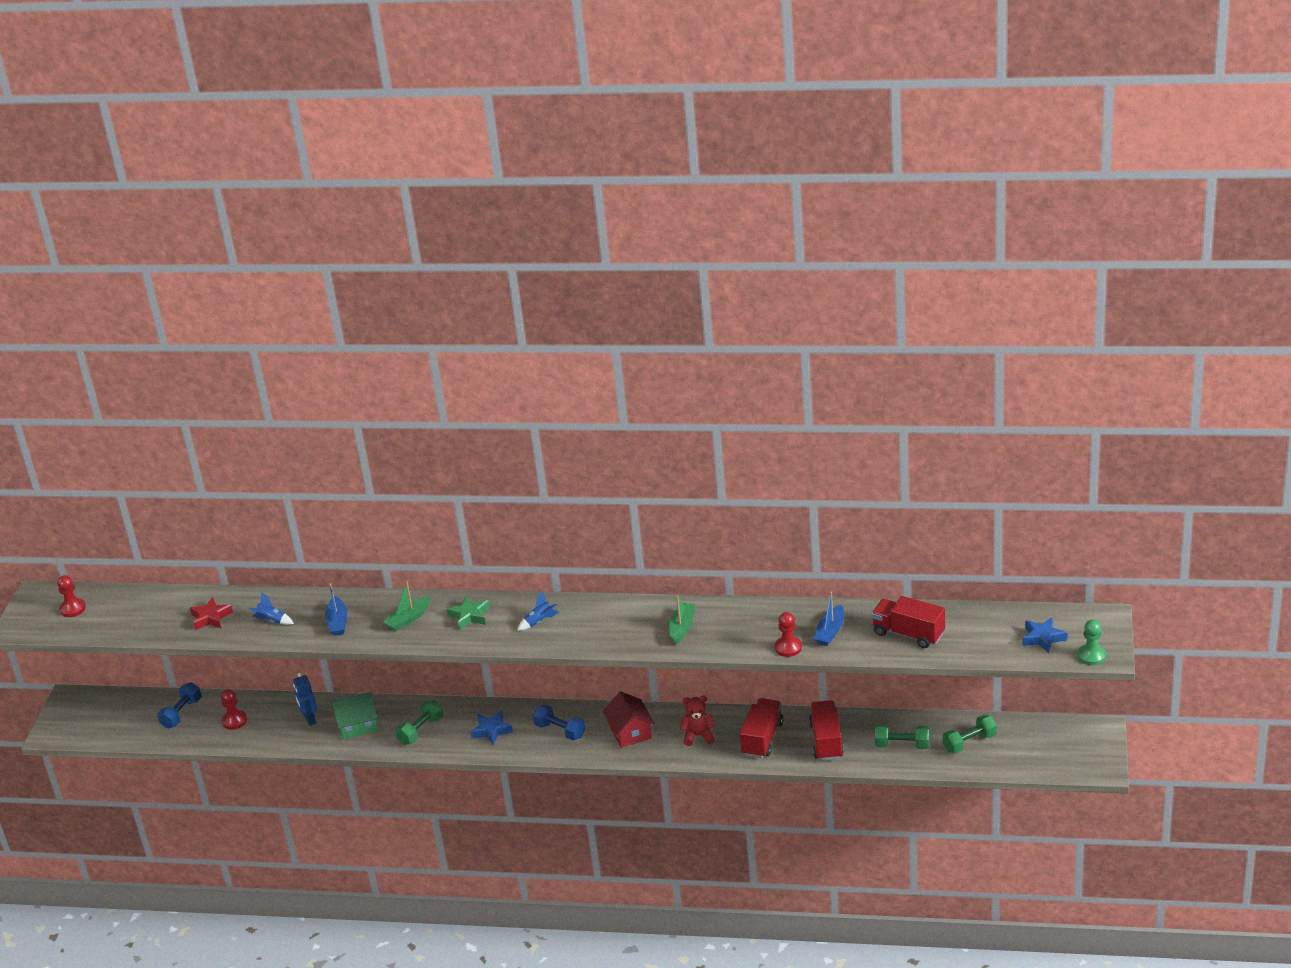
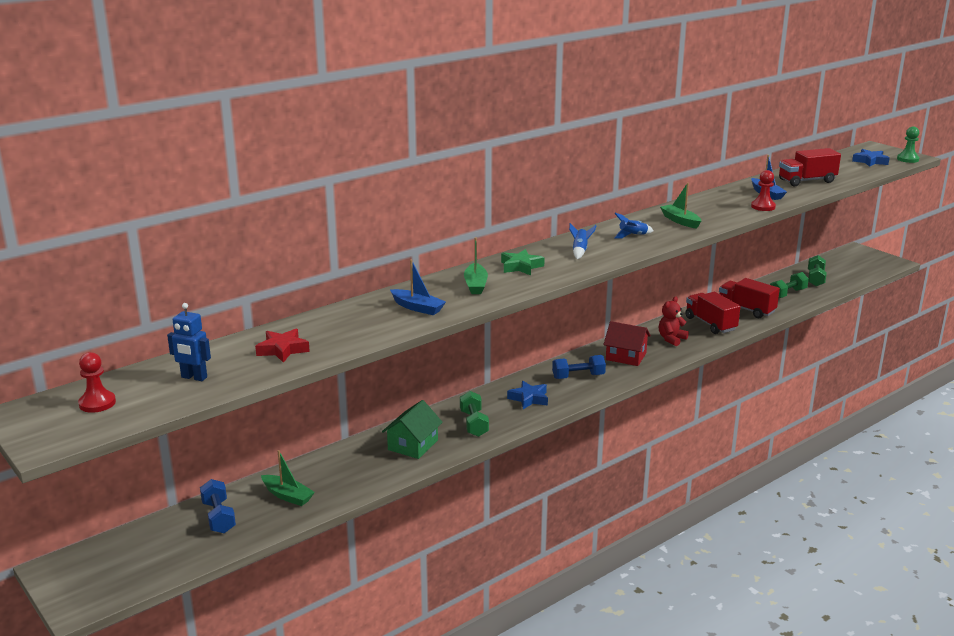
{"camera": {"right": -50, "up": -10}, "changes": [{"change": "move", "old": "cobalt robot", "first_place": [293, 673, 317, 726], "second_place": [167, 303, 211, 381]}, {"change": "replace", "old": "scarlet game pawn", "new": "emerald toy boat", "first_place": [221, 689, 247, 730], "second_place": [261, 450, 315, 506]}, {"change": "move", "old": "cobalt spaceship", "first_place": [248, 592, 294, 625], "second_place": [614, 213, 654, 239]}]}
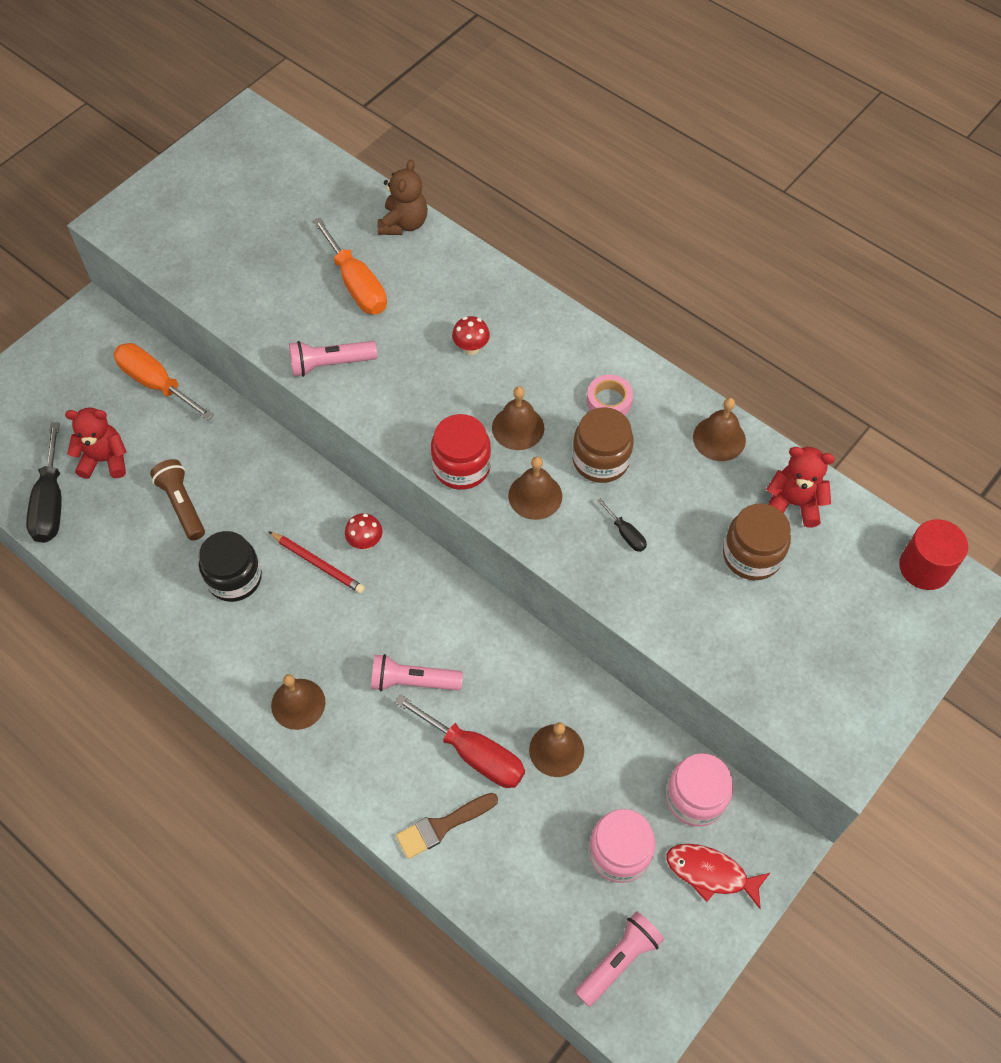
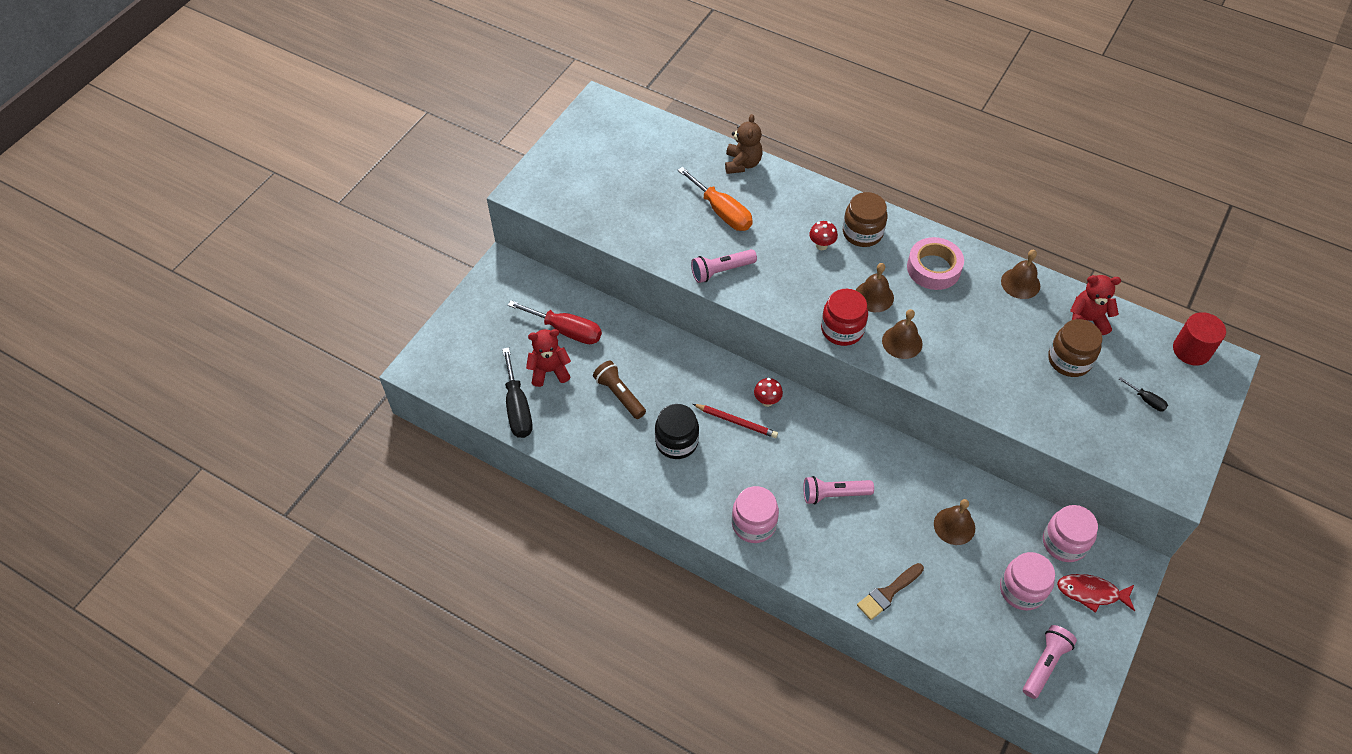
{"camera": {"right": -10, "up": -5}, "changes": [{"change": "move", "old": "scarlet flat screwdriver", "first_place": [394, 694, 525, 788], "second_place": [508, 300, 602, 344]}, {"change": "replace", "old": "russet school bell", "new": "rosy jam jar", "first_place": [271, 674, 325, 730], "second_place": [732, 486, 779, 543]}, {"change": "move", "old": "russet jam jar", "first_place": [572, 407, 634, 483], "second_place": [843, 192, 887, 247]}, {"change": "resize", "old": "rosy tape", "first_place": [587, 375, 633, 415], "second_place": [907, 237, 964, 290], "factor": 1.59}, {"change": "move", "old": "ebony flat screwdriver", "first_place": [597, 498, 647, 552], "second_place": [1119, 377, 1168, 411]}, {"change": "delete", "old": "orange flat screwdriver", "first_place": [114, 343, 214, 420]}]}
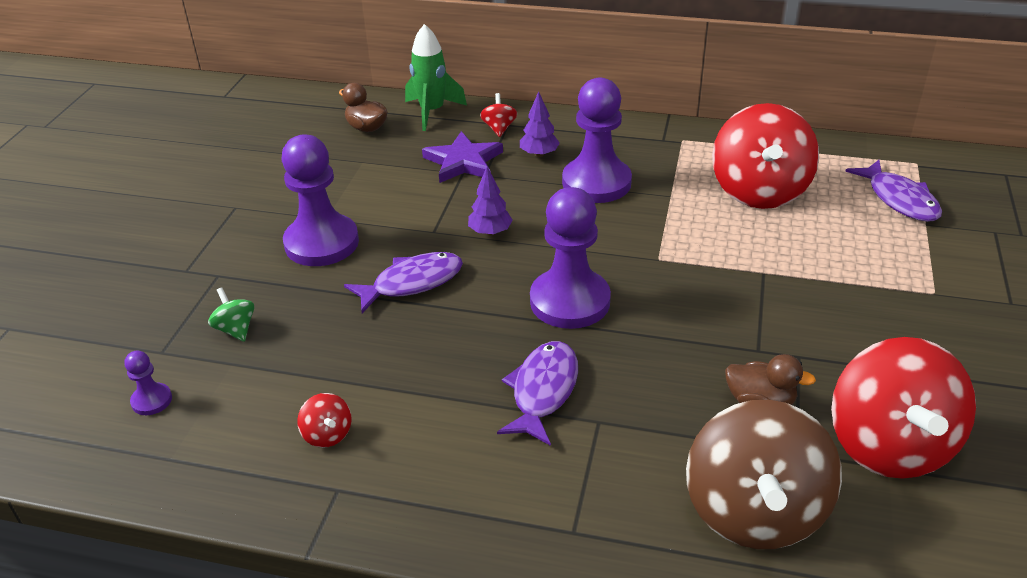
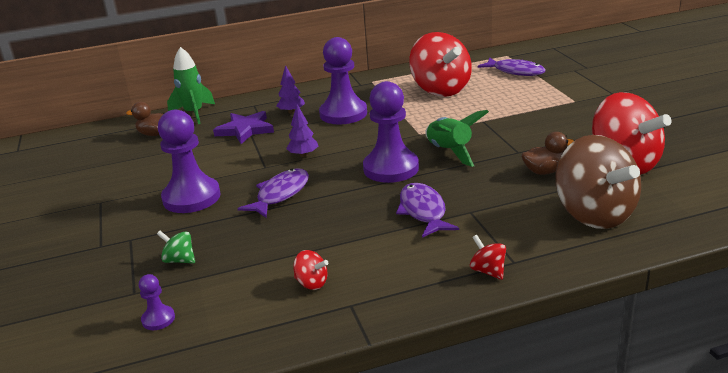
{"camera": {"right": -30, "up": -10}, "changes": [{"change": "insert", "new": "emerald spaceship", "second_place": [425, 110, 489, 167]}, {"change": "move", "old": "scarlet whirligig", "first_place": [480, 93, 517, 137], "second_place": [470, 235, 506, 280]}]}
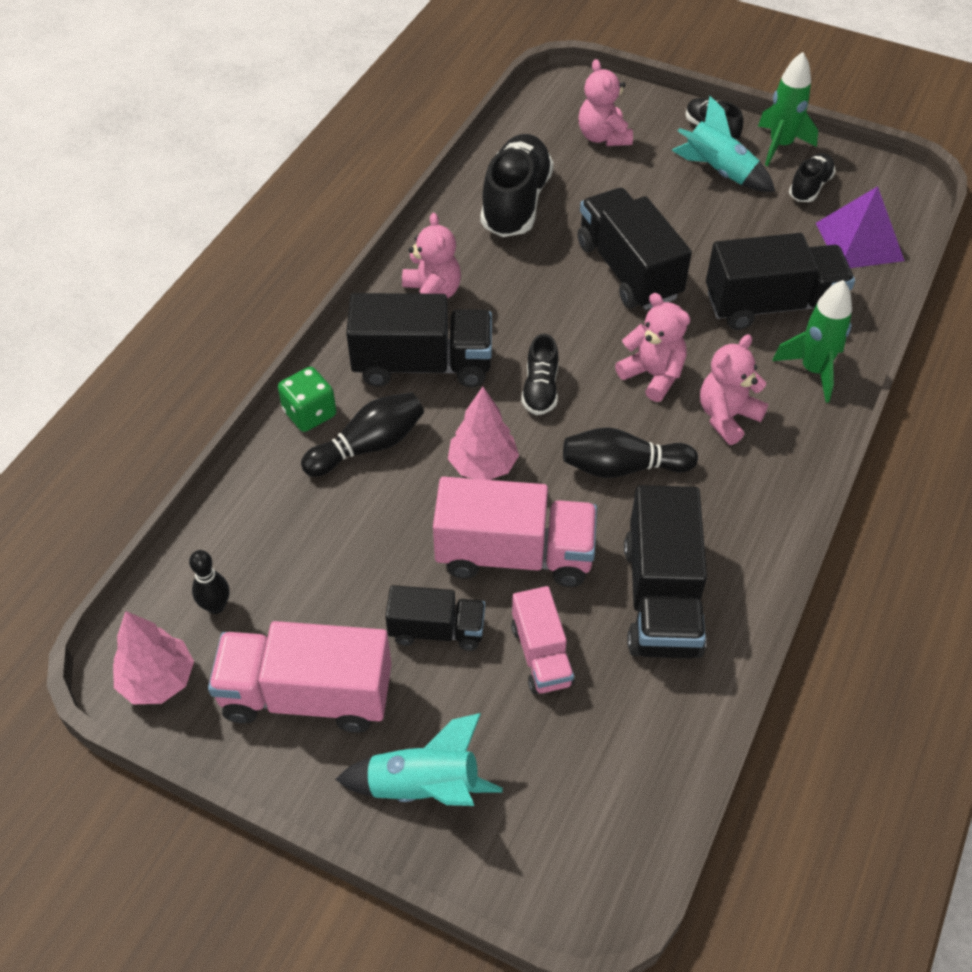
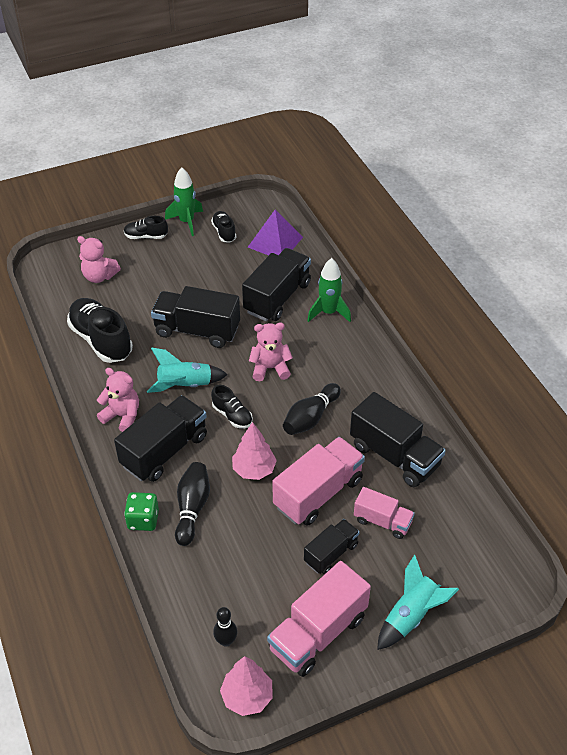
{"camera": {"right": -50, "up": -5}, "changes": [{"change": "move", "old": "turquoise spaceship", "first_place": [672, 96, 775, 192], "second_place": [147, 347, 228, 393]}, {"change": "delete", "old": "rosy teddy bear", "first_place": [700, 334, 768, 445]}]}
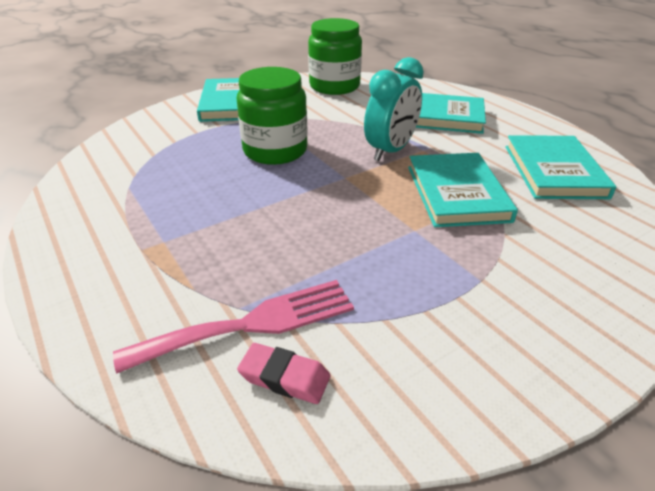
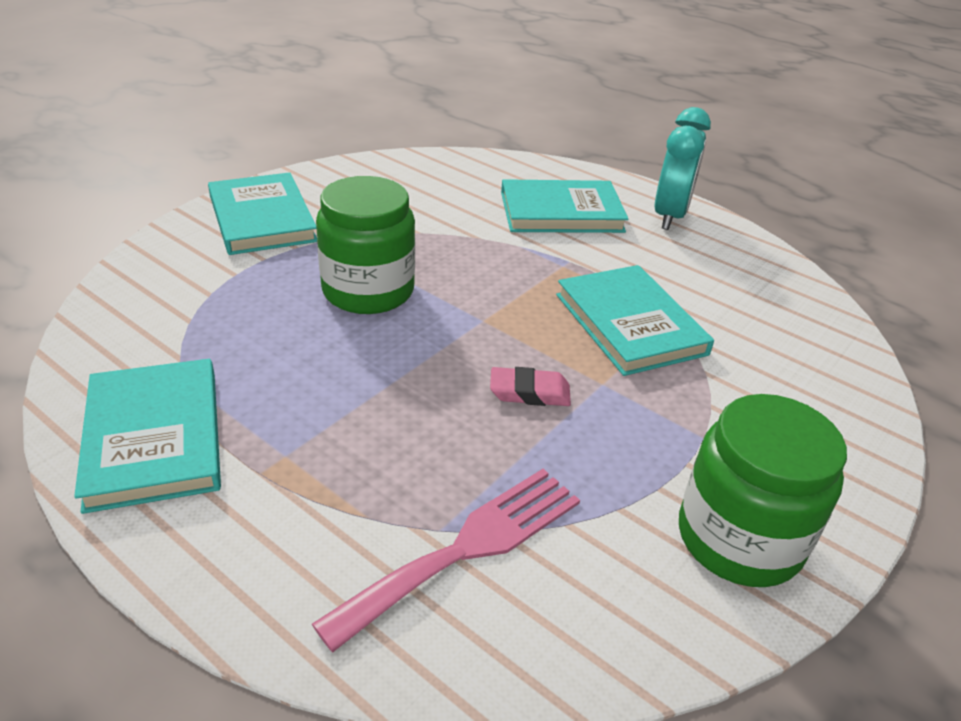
{"camera": {"right": -20, "up": 0}, "changes": [{"change": "move", "old": "turquoise hardback", "first_place": [505, 135, 616, 199], "second_place": [74, 359, 221, 514]}, {"change": "move", "old": "rosy eraser", "first_place": [237, 343, 330, 404], "second_place": [490, 367, 571, 406]}, {"change": "move", "old": "turquoise clock", "first_place": [364, 57, 424, 161], "second_place": [655, 107, 711, 230]}, {"change": "move", "old": "emerald jam jar", "first_place": [308, 18, 362, 95], "second_place": [679, 394, 847, 587]}]}
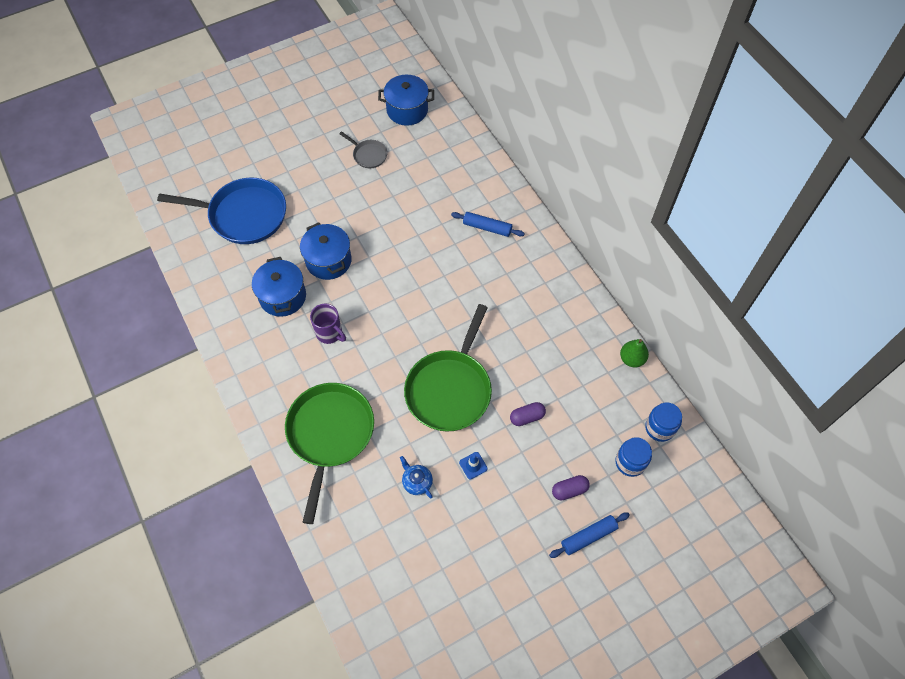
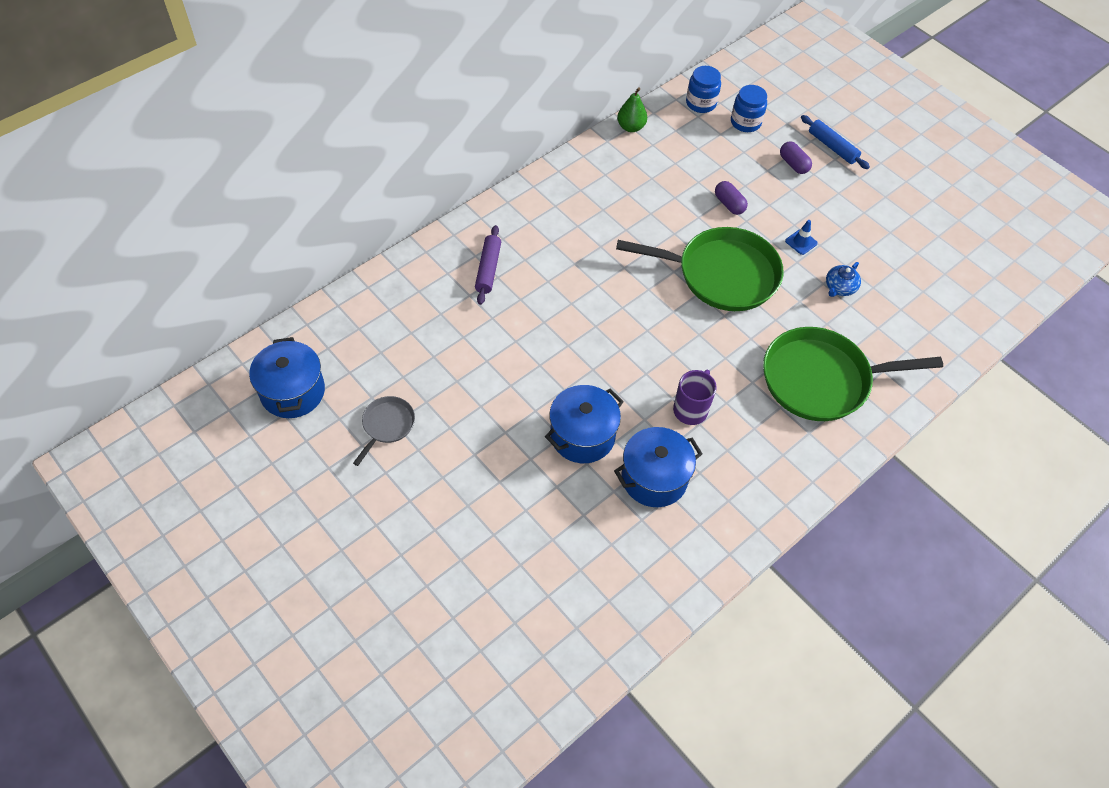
{"camera": {"right": -105, "up": -5}, "changes": [{"change": "recolor", "old": "cobalt rolling pin", "new": "violet rolling pin", "first_place": [451, 212, 525, 237], "second_place": [475, 225, 501, 305]}, {"change": "delete", "old": "cobalt skillet", "first_place": [157, 178, 286, 244]}]}
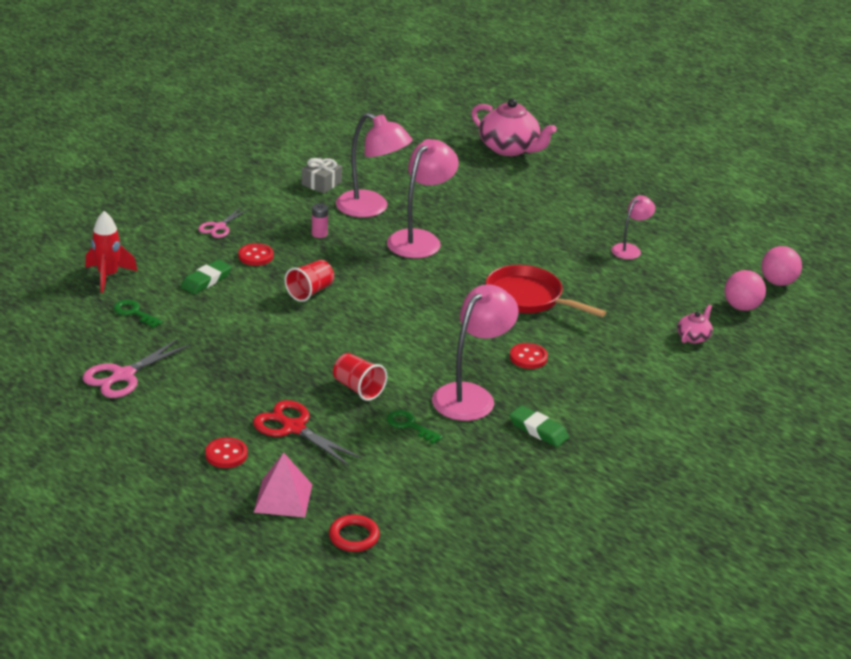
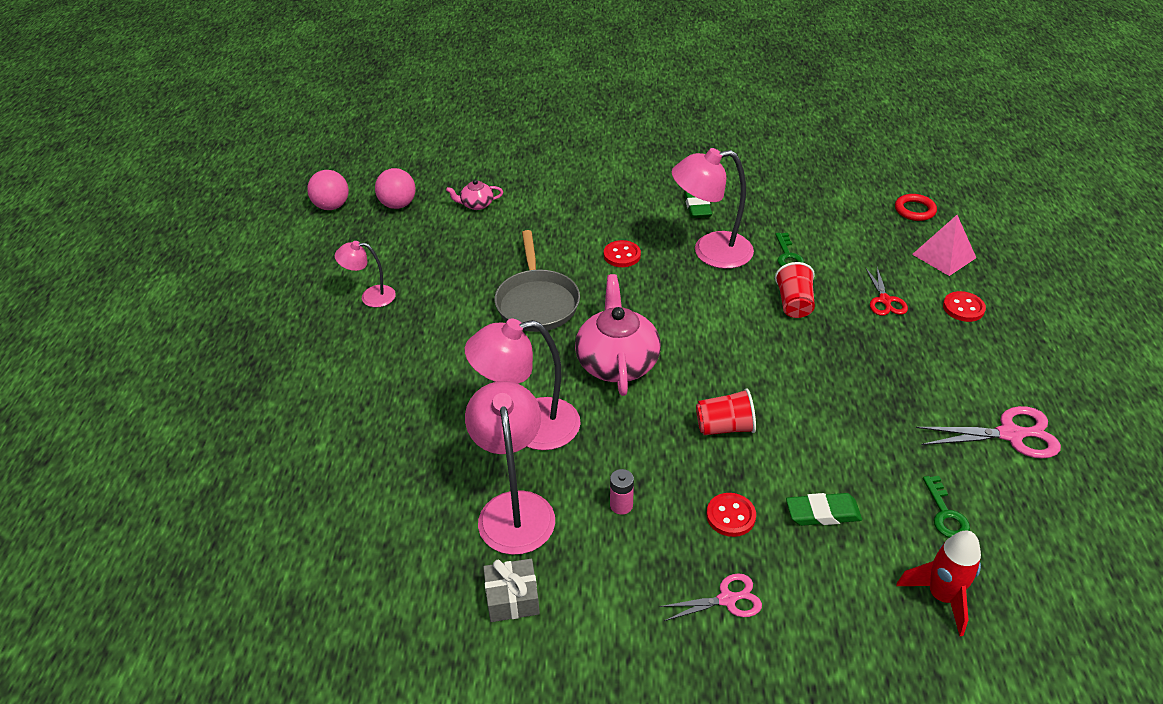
{"camera": {"right": -130, "up": 10}, "changes": [{"change": "recolor", "old": "scarlet skillet", "new": "ash-grey skillet", "first_place": [486, 265, 606, 317], "second_place": [494, 230, 580, 332]}, {"change": "move", "old": "rosy china teapot", "first_place": [471, 99, 557, 156], "second_place": [575, 274, 661, 396]}, {"change": "resize", "old": "scarlet scissors", "first_place": [253, 400, 362, 466], "second_place": [866, 267, 908, 316], "factor": 0.64}]}
